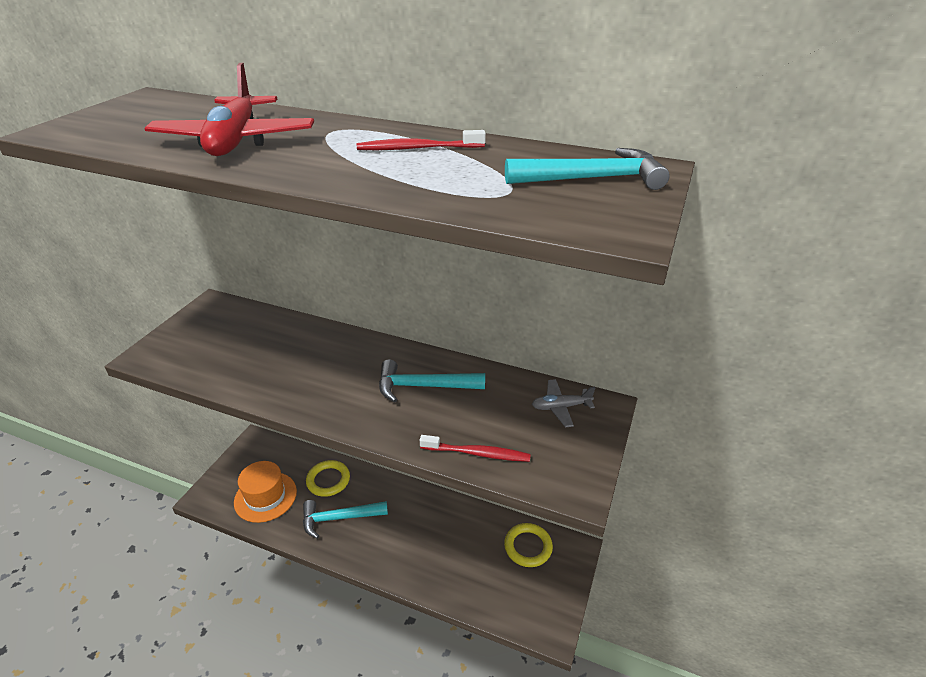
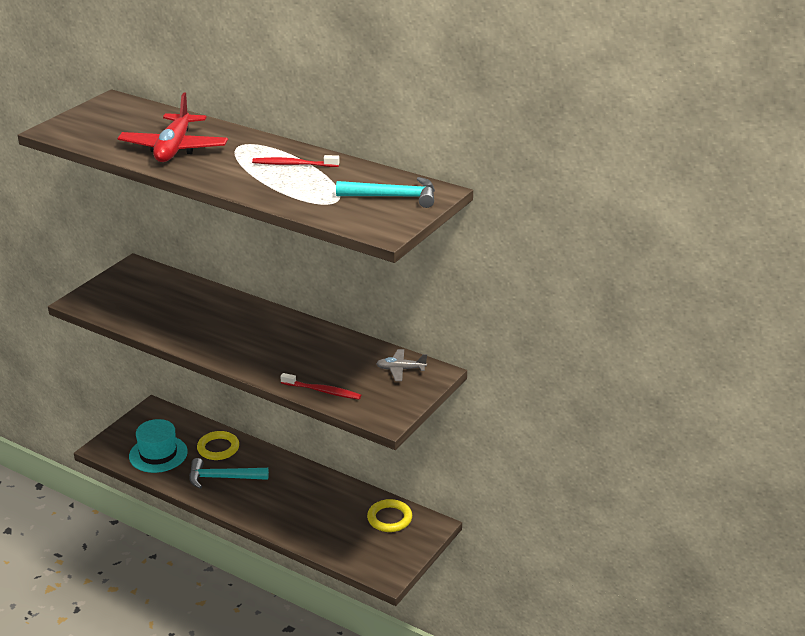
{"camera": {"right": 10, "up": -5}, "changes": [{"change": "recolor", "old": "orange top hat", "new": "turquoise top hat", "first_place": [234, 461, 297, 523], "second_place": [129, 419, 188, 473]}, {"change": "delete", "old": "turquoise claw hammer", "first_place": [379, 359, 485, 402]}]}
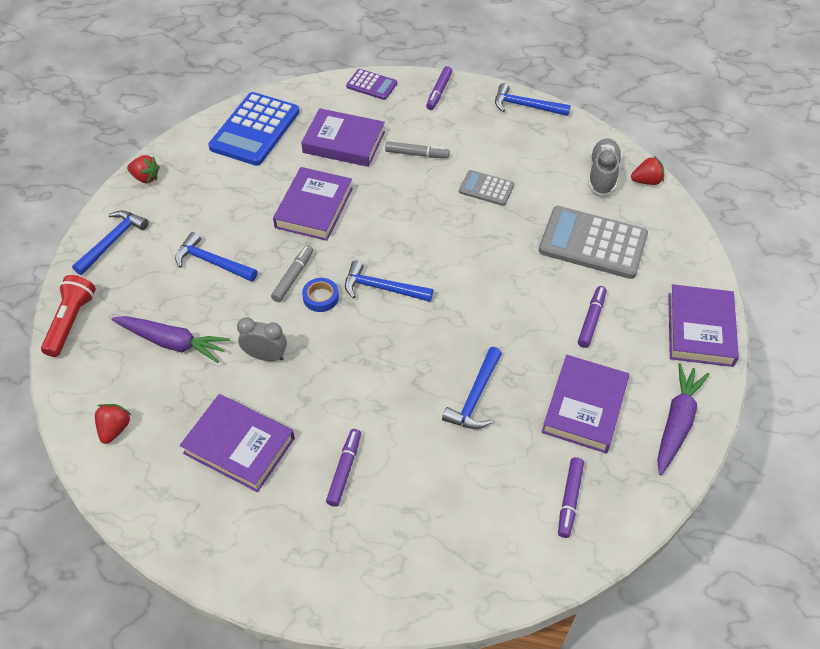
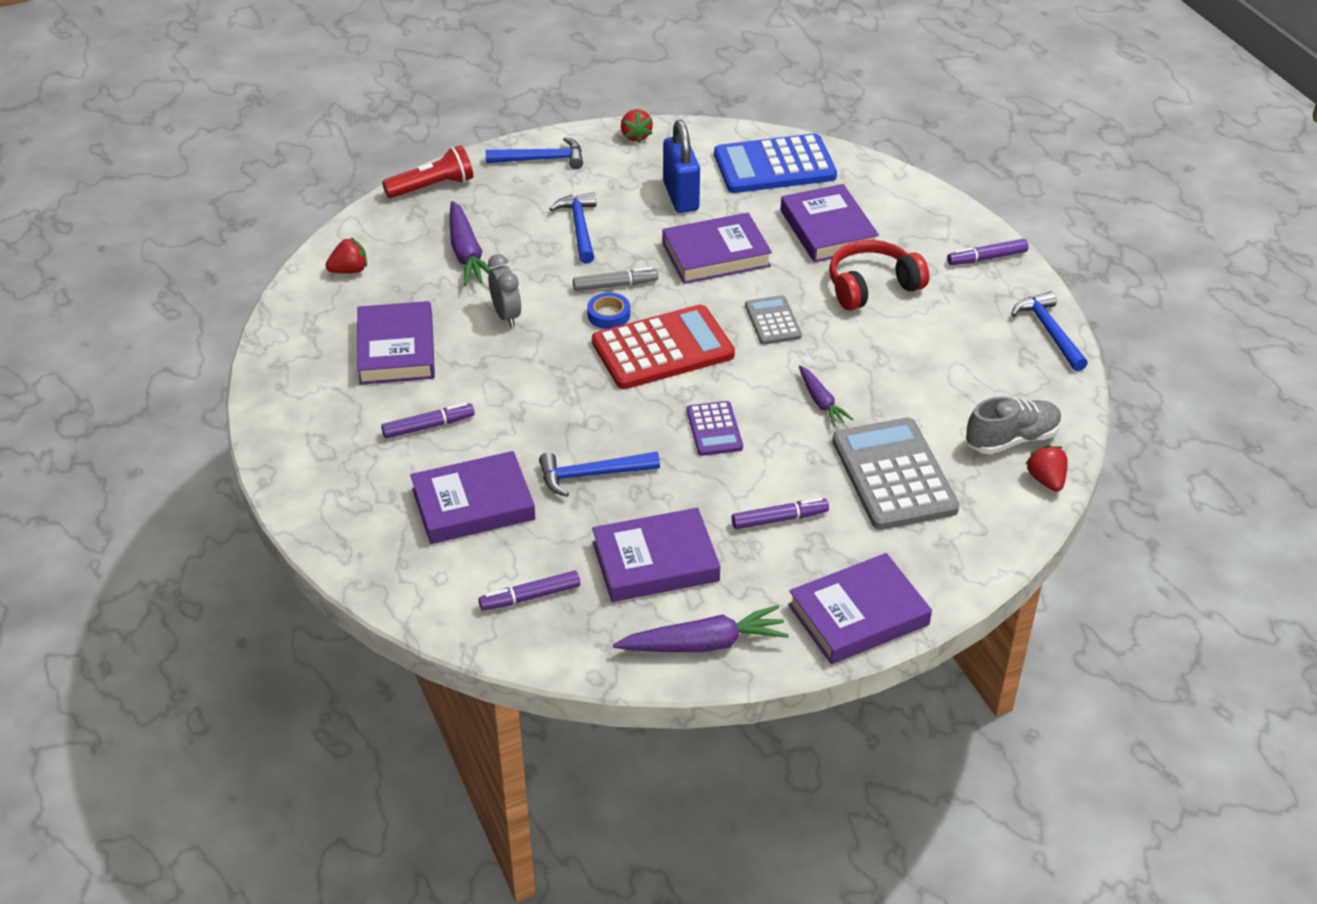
{"camera": {"right": 55, "up": -10}, "changes": [{"change": "insert", "new": "violet hardback", "second_place": [410, 451, 536, 544]}, {"change": "replace", "old": "cobalt claw hammer", "new": "scarlet adding machine", "first_place": [345, 260, 433, 302], "second_place": [592, 304, 735, 389]}, {"change": "insert", "new": "cobalt lock", "second_place": [663, 120, 700, 213]}, {"change": "move", "old": "violet adding machine", "first_place": [346, 69, 397, 100], "second_place": [687, 401, 743, 456]}, {"change": "move", "old": "ash-grey adding machine", "first_place": [459, 170, 514, 206], "second_place": [745, 295, 802, 345]}, {"change": "insert", "new": "violet carrot", "second_place": [799, 365, 853, 426]}, {"change": "replace", "old": "ash-grey felt pen", "new": "scarlet headset", "first_place": [385, 141, 450, 158], "second_place": [829, 240, 929, 310]}, {"change": "rotate", "old": "scarlet toy strawberry", "first_place": [631, 156, 664, 185], "second_place": [1026, 445, 1068, 492], "degrees": -150}]}
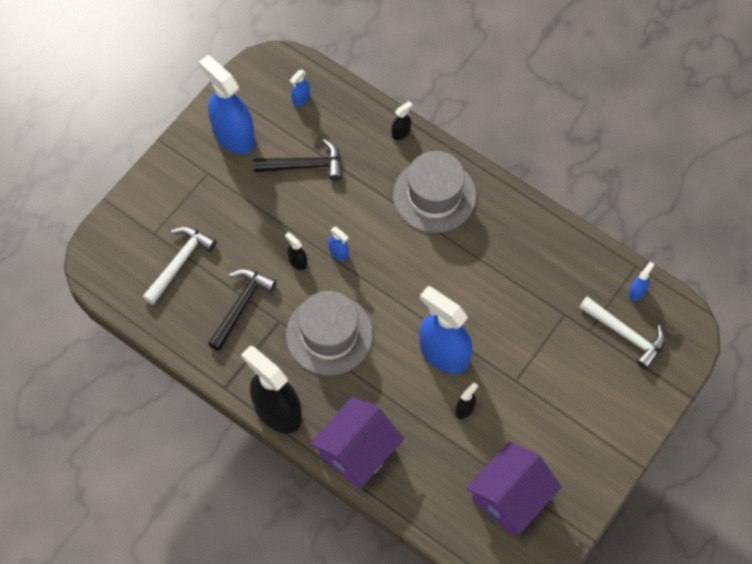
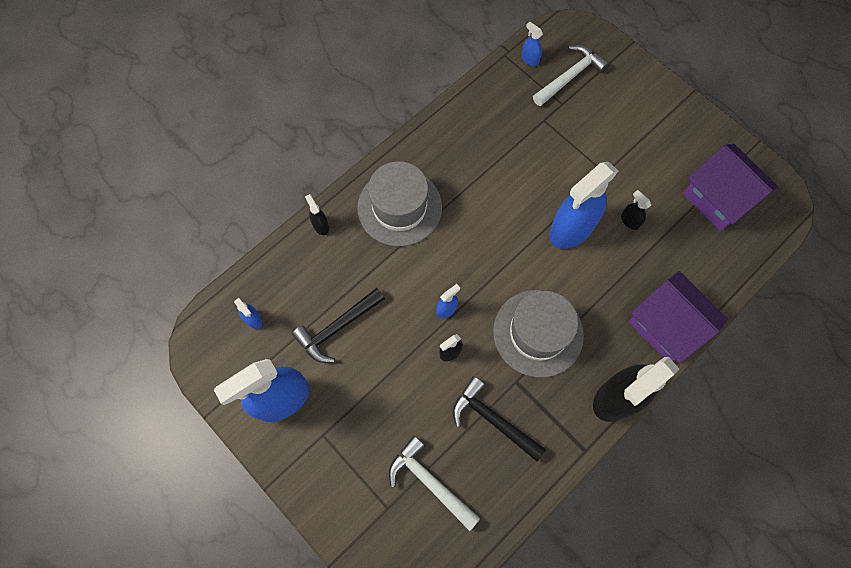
{"camera": {"right": -80, "up": 5}, "changes": [{"change": "rotate", "old": "ebony claw hammer", "first_place": [254, 139, 342, 181], "second_place": [292, 288, 385, 363], "degrees": -135}]}
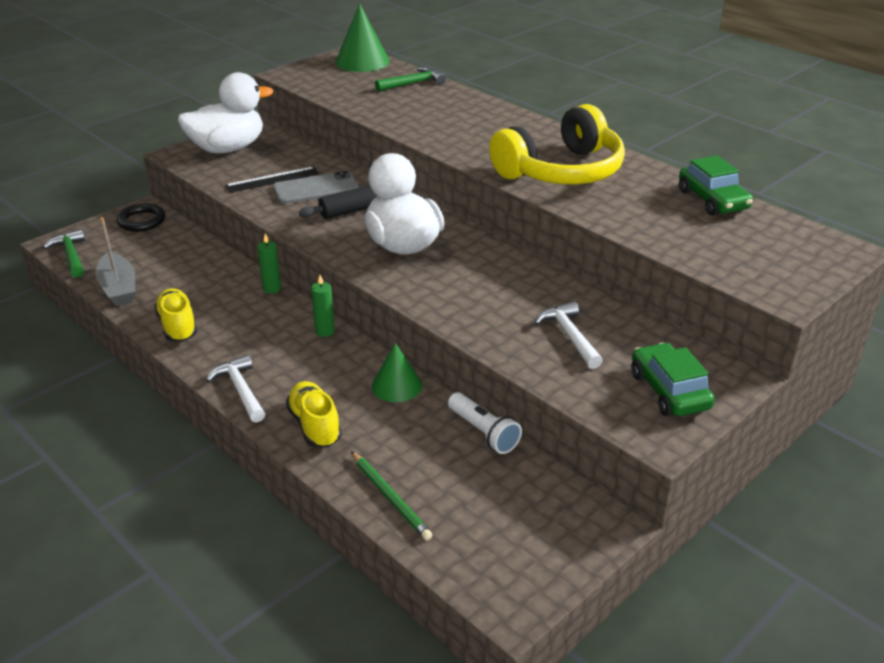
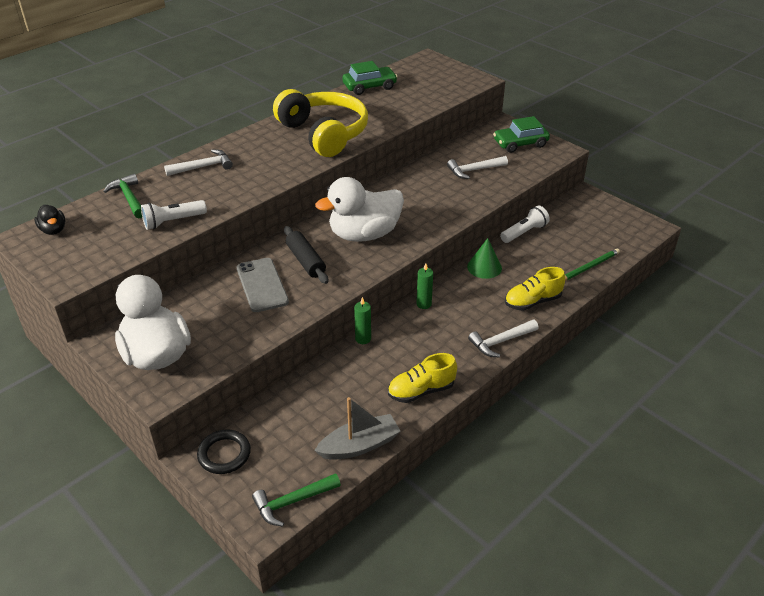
{"camera": {"right": -90, "up": 5}, "changes": [{"change": "replace", "old": "emerald cone shape", "new": "ebony rubber duck", "first_place": [335, 3, 390, 72], "second_place": [34, 205, 65, 235]}, {"change": "insert", "new": "white torch", "second_place": [141, 200, 207, 230]}, {"change": "insert", "new": "white claw hammer", "second_place": [164, 149, 233, 176]}, {"change": "delete", "old": "ebony measuring stick", "first_place": [225, 166, 319, 193]}]}
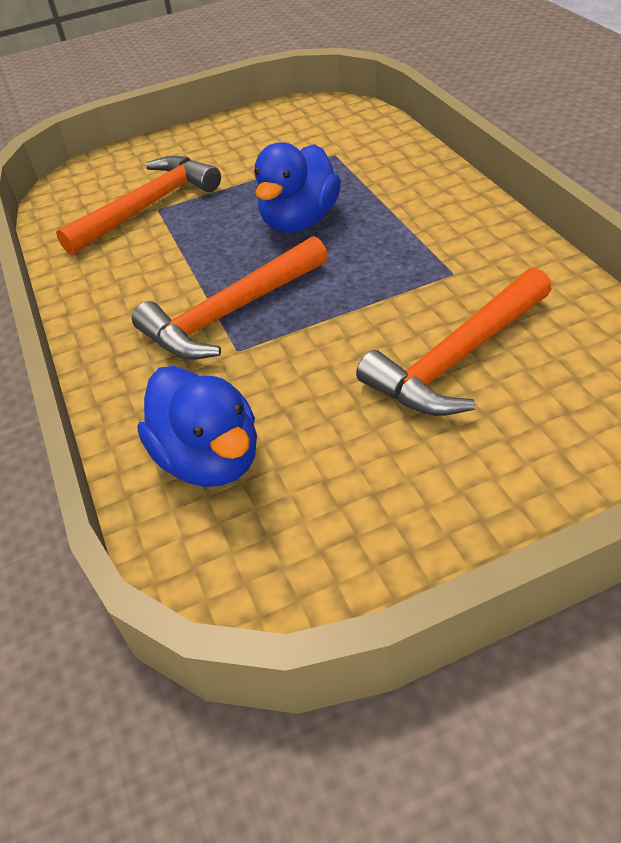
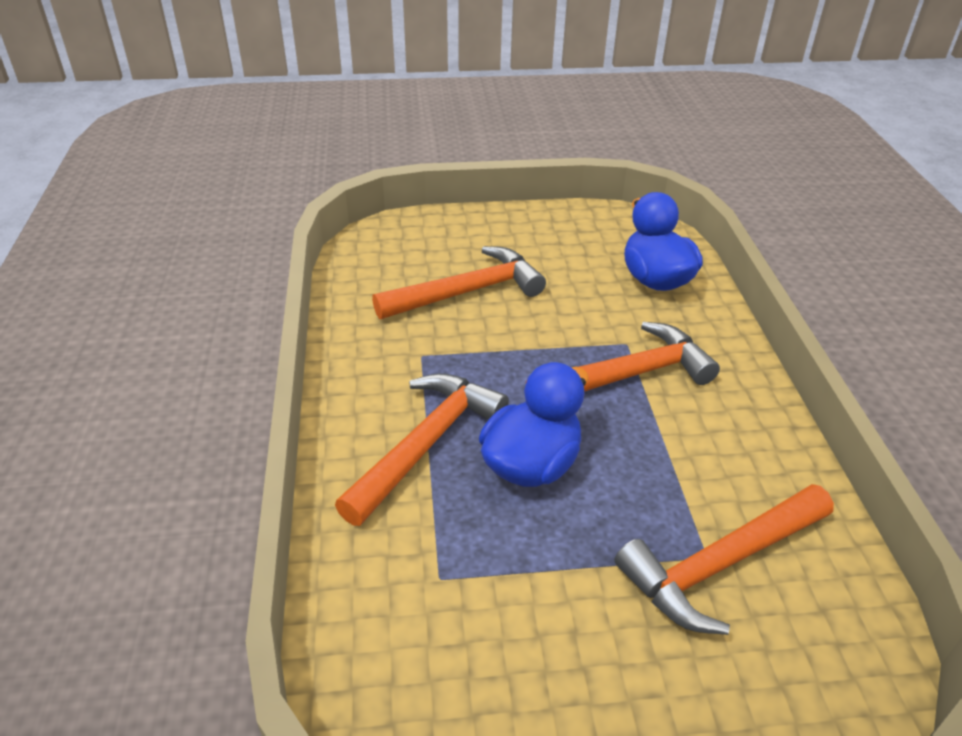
{"camera": {"right": -170, "up": -5}, "changes": [{"change": "insert", "new": "orange claw hammer", "second_place": [335, 373, 509, 526]}]}
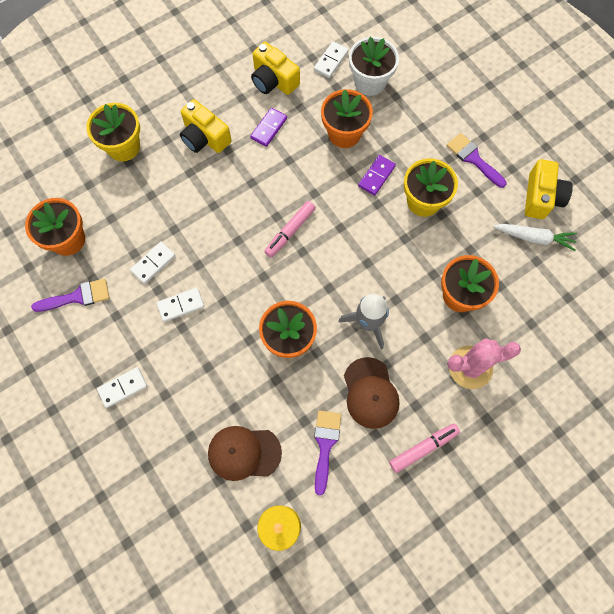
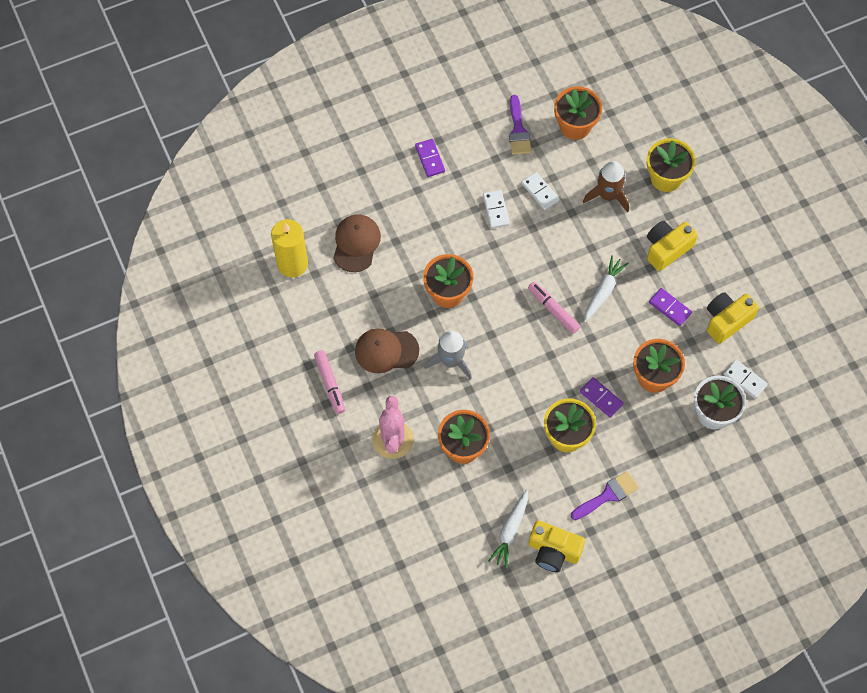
{"camera": {"right": 100, "up": -5}, "changes": [{"change": "recolor", "old": "white domino tile", "new": "violet domino tile", "first_place": [97, 367, 147, 408], "second_place": [415, 139, 445, 177]}, {"change": "insert", "new": "russet spaceship", "second_place": [583, 161, 629, 212]}, {"change": "insert", "new": "white carrot", "second_place": [584, 255, 629, 322]}, {"change": "delete", "old": "violet paint brush", "first_place": [314, 410, 341, 496]}]}
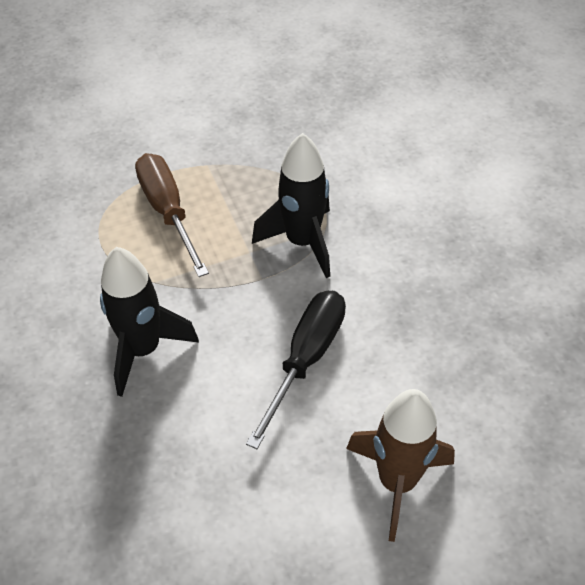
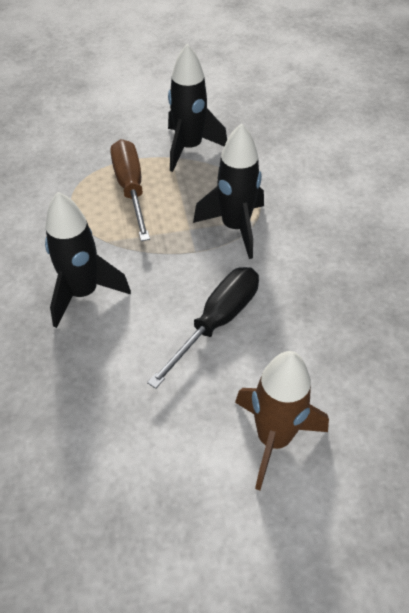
{"camera": {"right": 10, "up": 0}, "changes": [{"change": "insert", "new": "ebony spaceship", "second_place": [168, 44, 227, 172]}]}
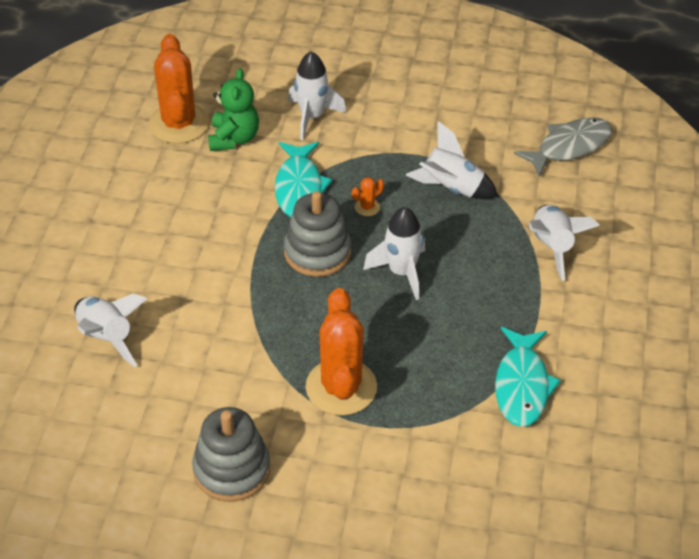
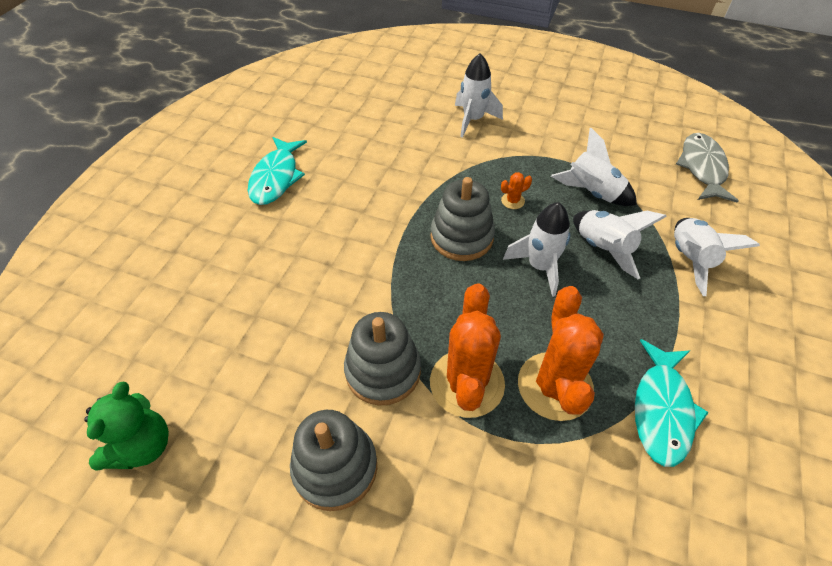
{"camera": {"right": 10, "up": 5}, "changes": [{"change": "move", "old": "emerald teddy bear", "first_place": [208, 68, 259, 151], "second_place": [84, 381, 169, 471]}, {"change": "move", "old": "turquoise toy fish", "first_place": [275, 142, 332, 217], "second_place": [248, 137, 307, 205]}, {"change": "insert", "new": "ash-grey stacking toy", "second_place": [344, 312, 421, 406]}, {"change": "move", "old": "orange prickly plant", "first_place": [149, 34, 209, 144], "second_place": [518, 286, 604, 421]}, {"change": "move", "old": "white spaceship", "first_place": [74, 294, 147, 367], "second_place": [573, 210, 667, 279]}, {"change": "rotate", "old": "ash-grey toy fish", "first_place": [514, 117, 612, 177], "second_place": [676, 133, 739, 203], "degrees": -60}]}
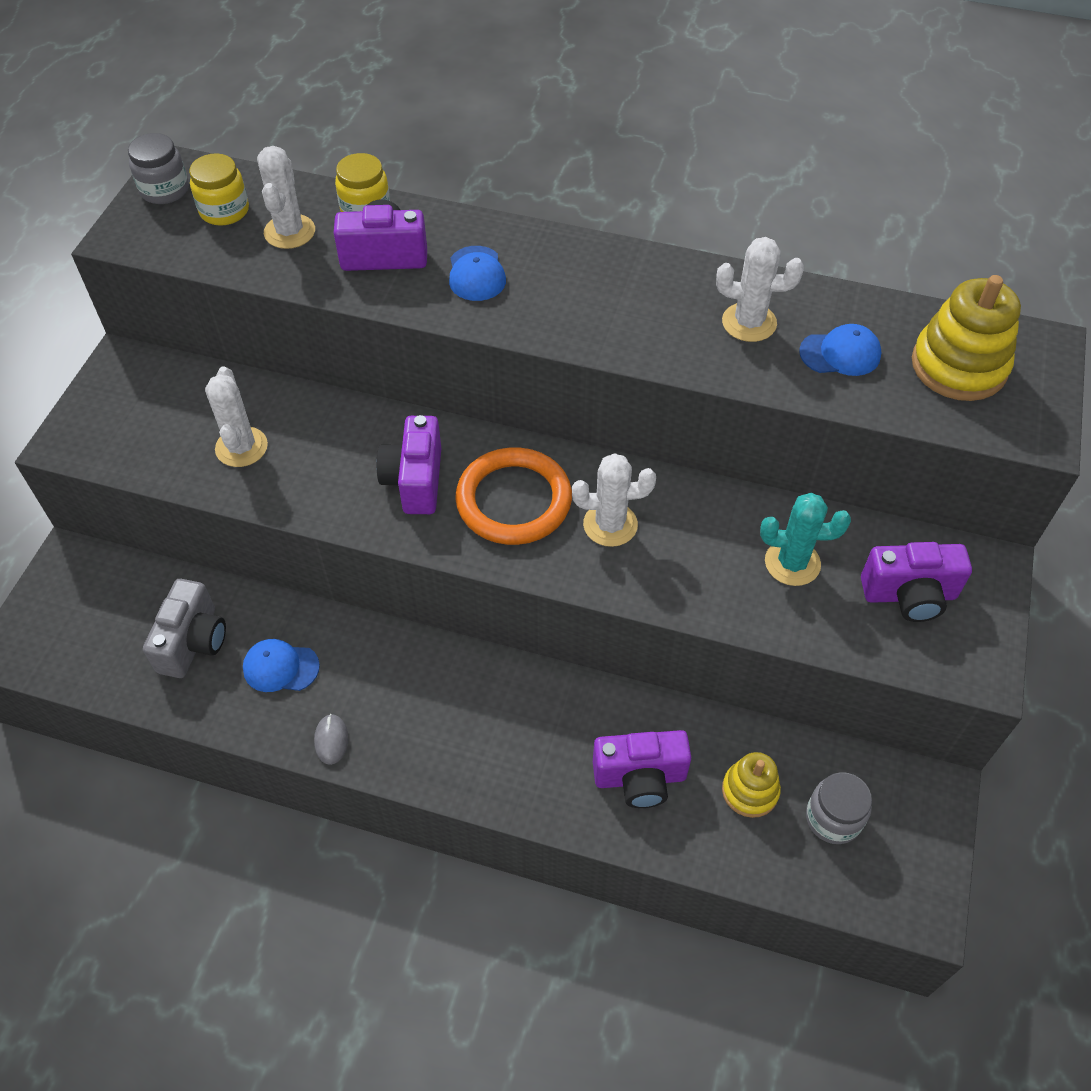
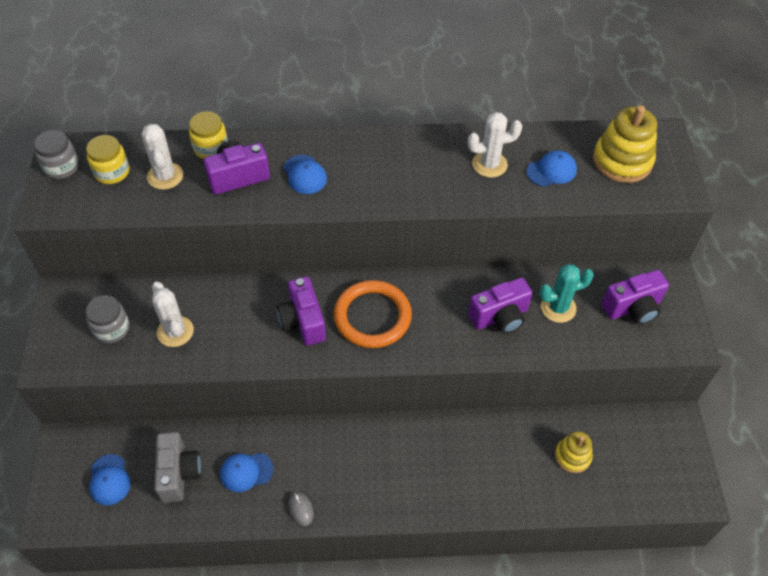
{"camera": {"right": -20, "up": 0}, "changes": [{"change": "move", "old": "ash-grey jam jar", "first_place": [806, 772, 872, 844], "second_place": [86, 295, 130, 343]}, {"change": "insert", "new": "cobalt baseball cap", "second_place": [89, 454, 131, 505]}, {"change": "move", "old": "violet camera", "first_place": [593, 730, 691, 808], "second_place": [468, 278, 532, 334]}, {"change": "delete", "old": "white prickly plant", "first_place": [572, 453, 656, 547]}]}
